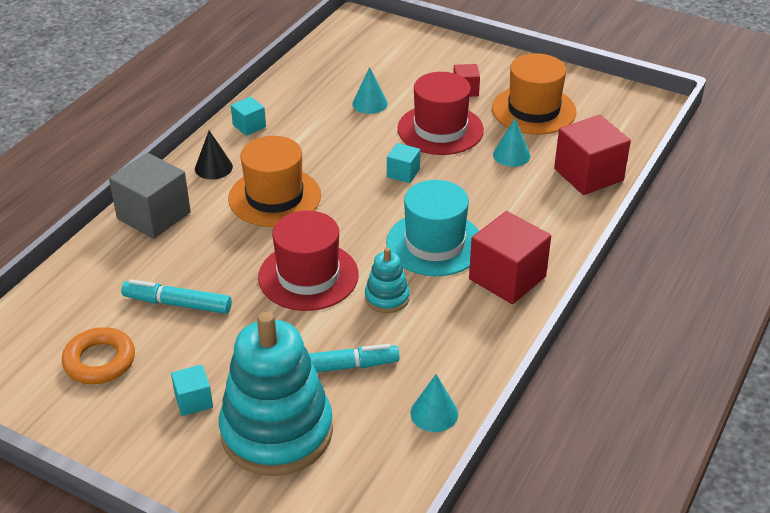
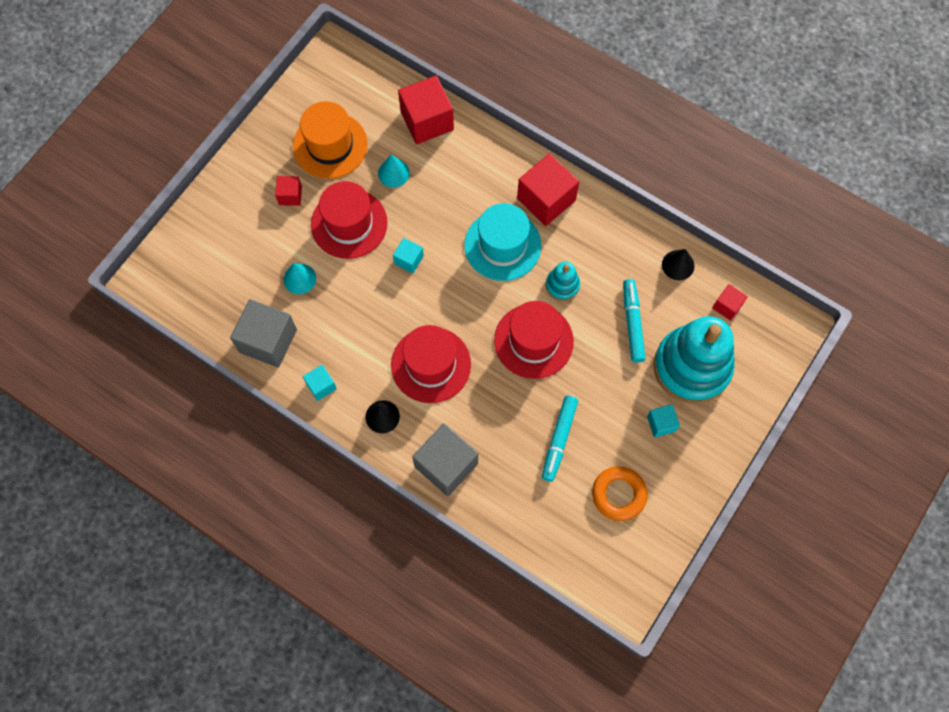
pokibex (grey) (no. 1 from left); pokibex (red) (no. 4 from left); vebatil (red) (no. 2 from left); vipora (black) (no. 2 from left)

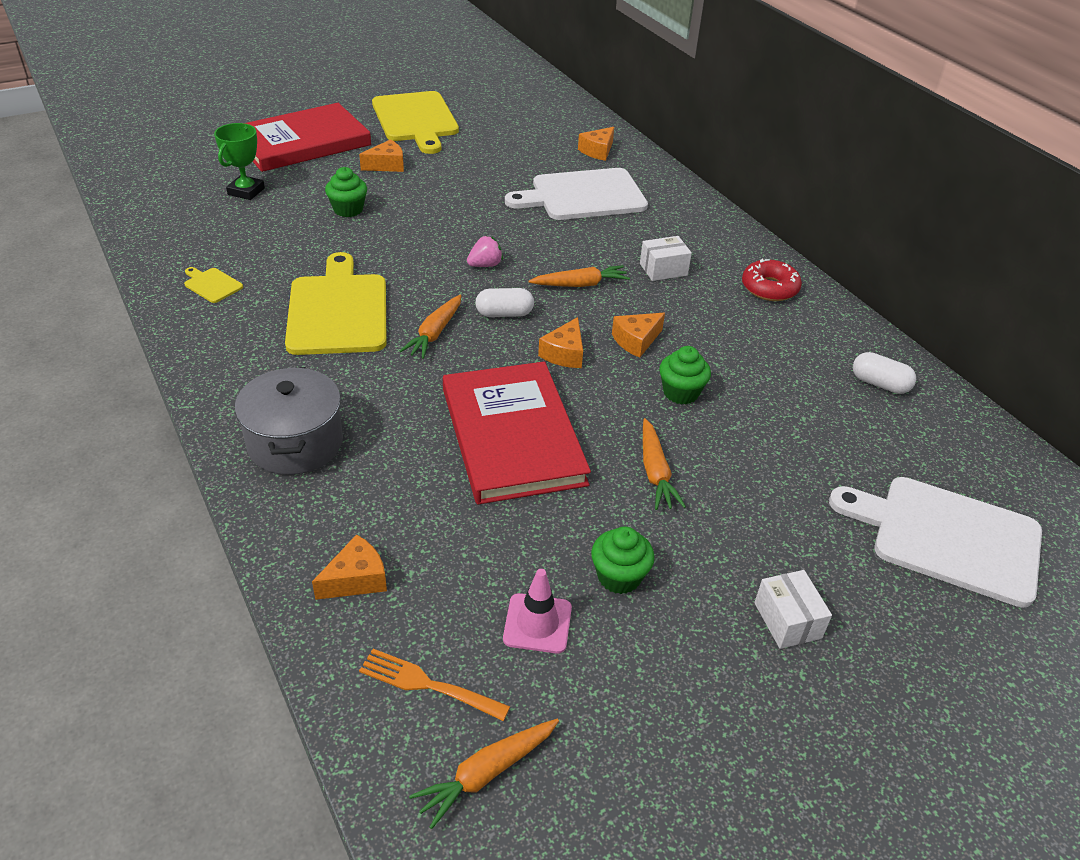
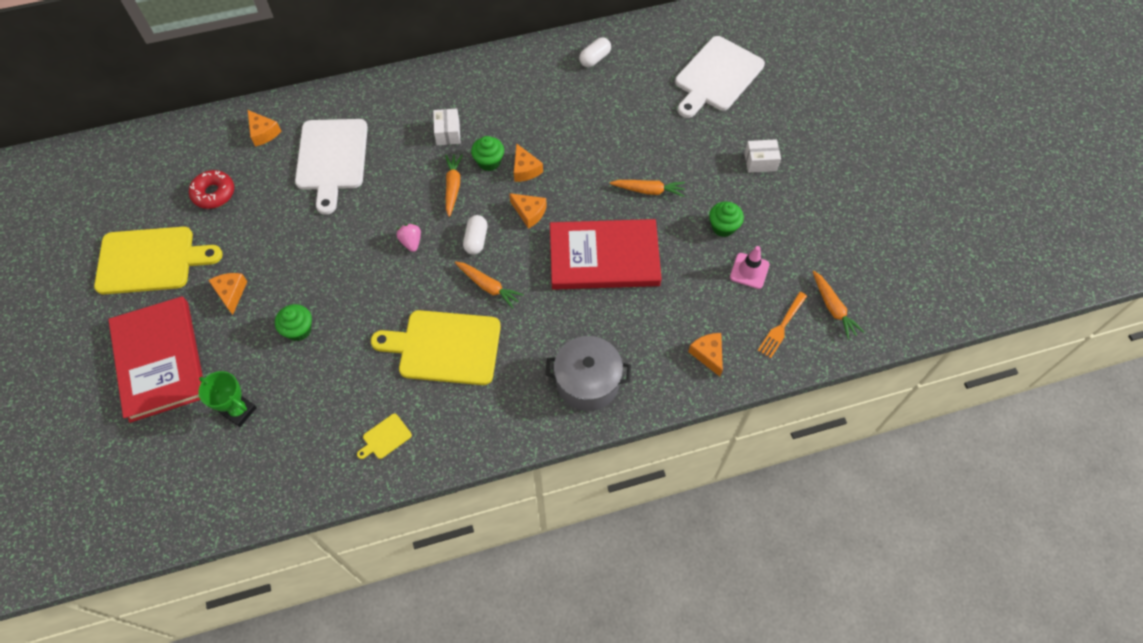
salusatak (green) (no. 2 from left); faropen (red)

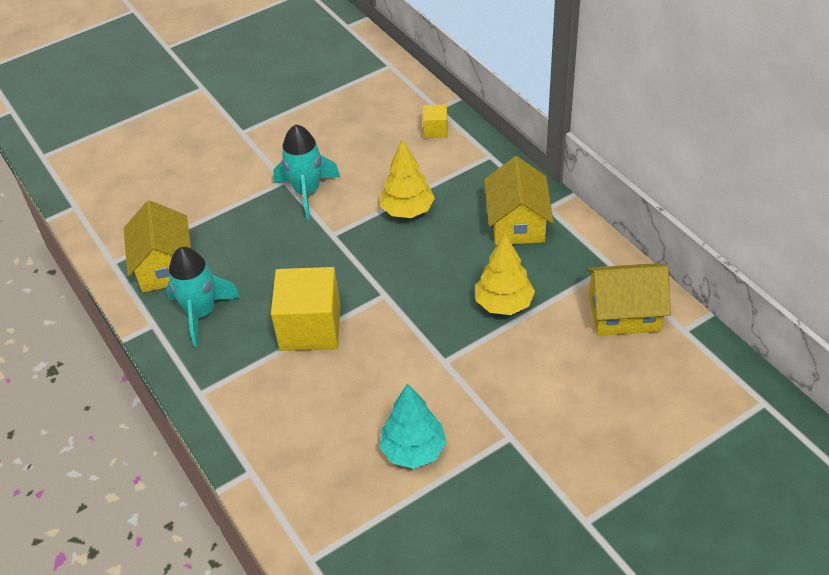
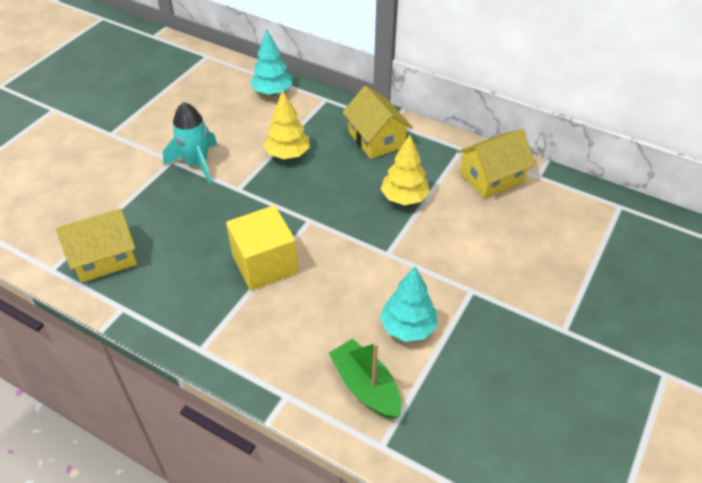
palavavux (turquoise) (no. 1 from left in the first image); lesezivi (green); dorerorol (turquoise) (no. 1 from left); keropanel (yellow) (no. 1 from left)

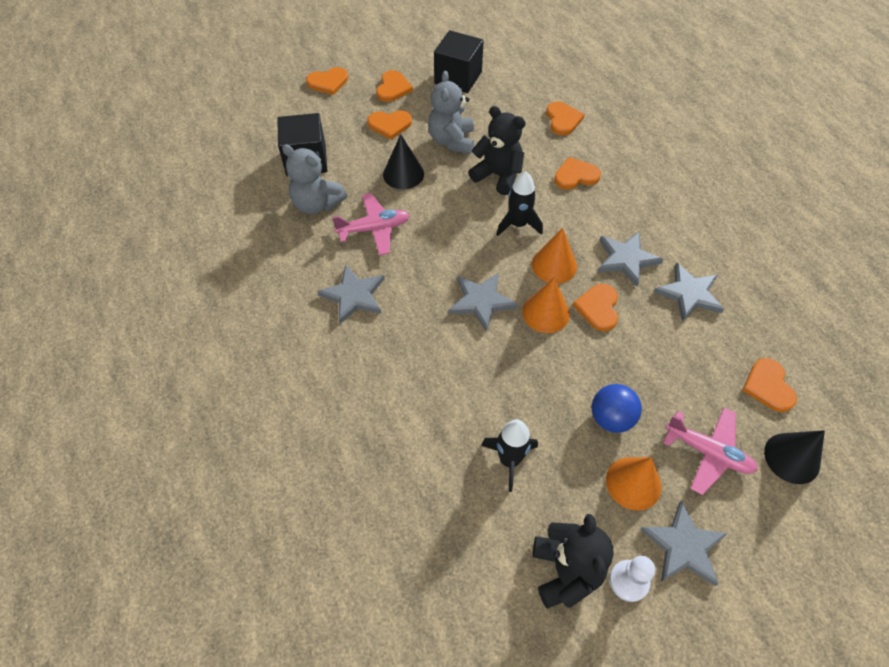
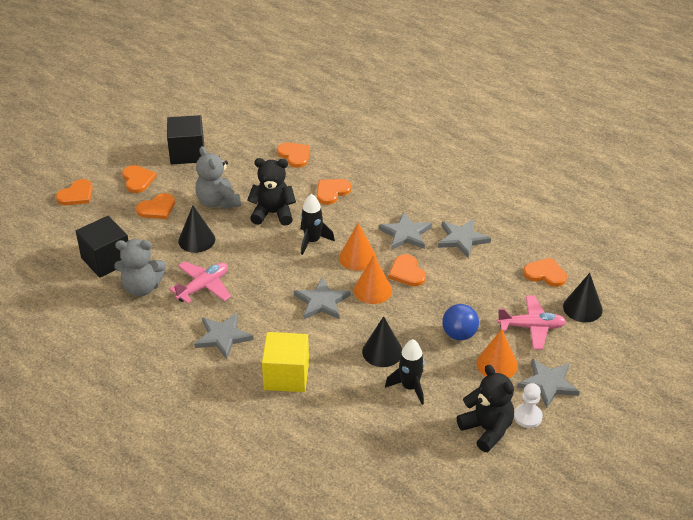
pokibex (yellow); vipora (black) (no. 2 from left); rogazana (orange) (no. 7 from left)

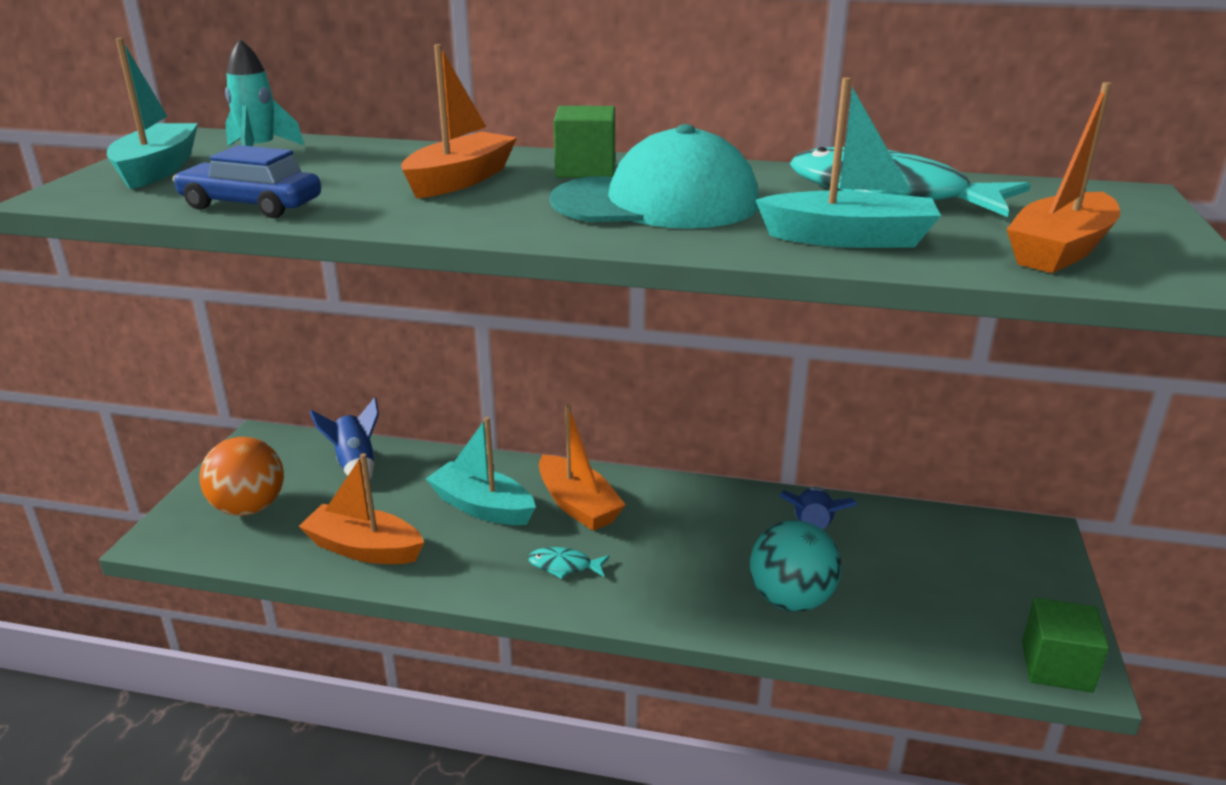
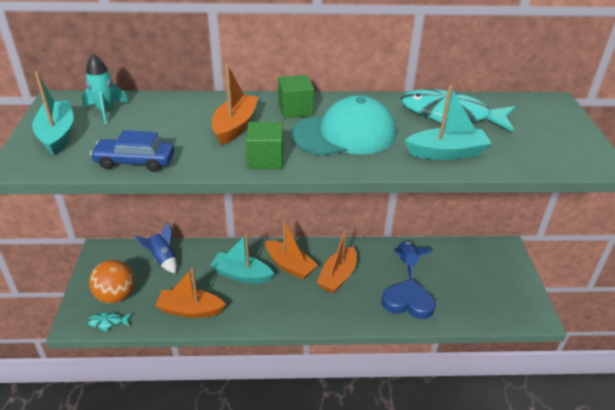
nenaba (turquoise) (no. 1 from left); lesezivi (orange) (no. 4 from left); pokibex (green) (no. 1 from left); rogazana (blue)

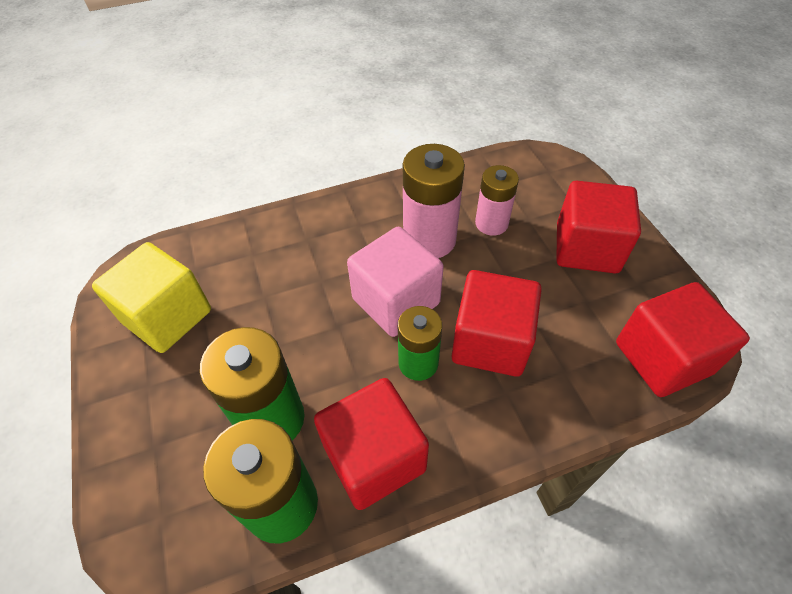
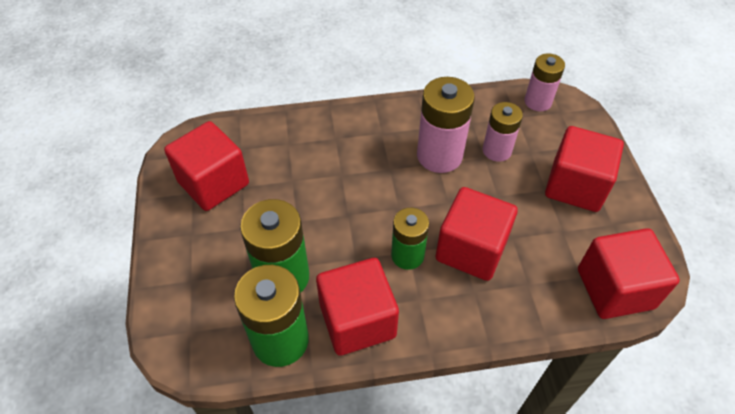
pokibex (pink); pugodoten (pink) (no. 3 from left); pokibex (red) (no. 1 from left)

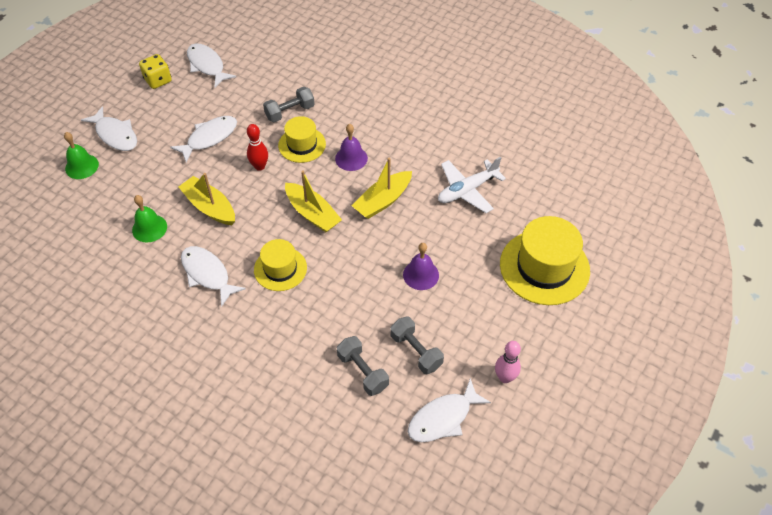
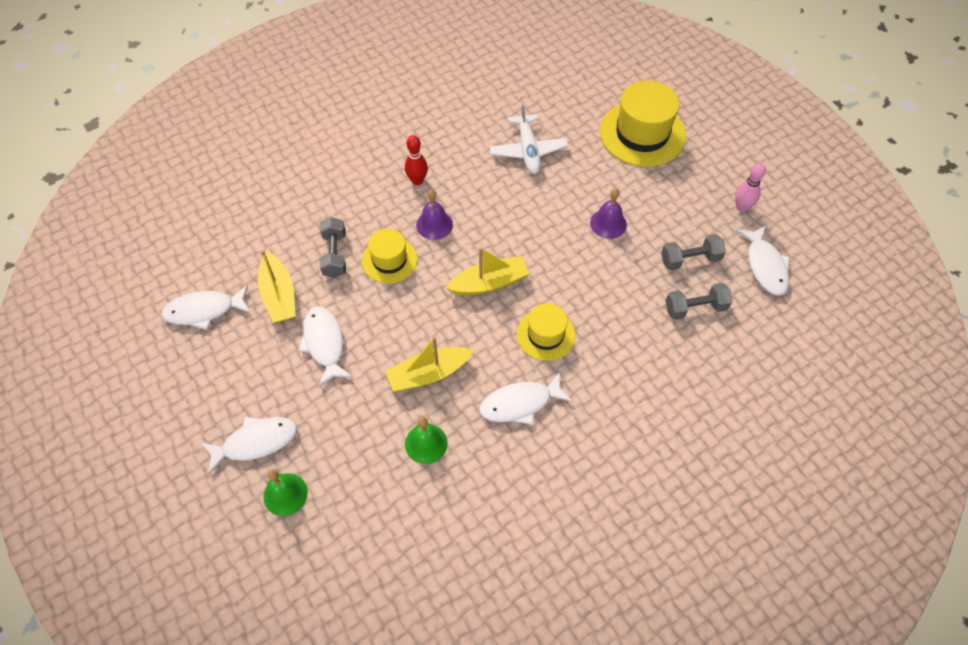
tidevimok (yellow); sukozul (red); lesezivi (yellow) (no. 1 from left)

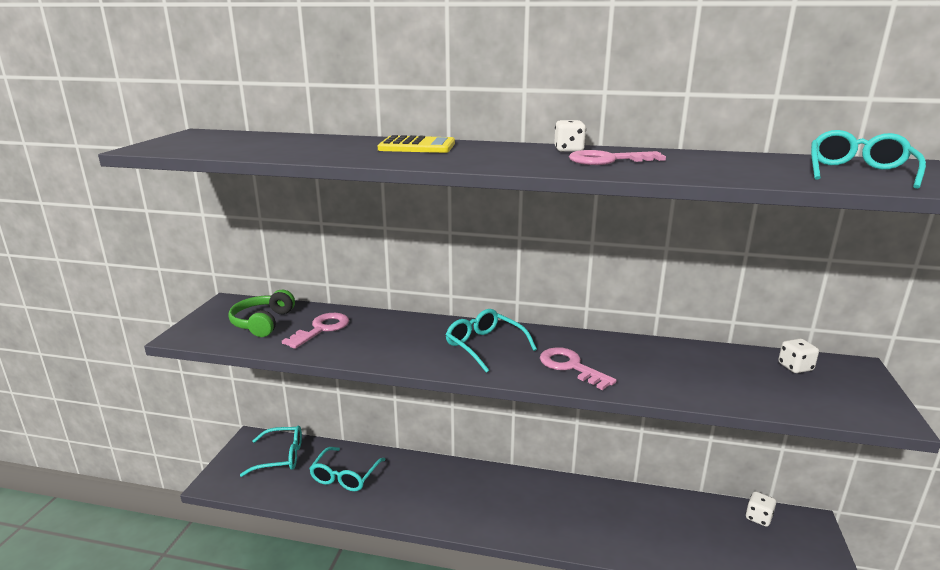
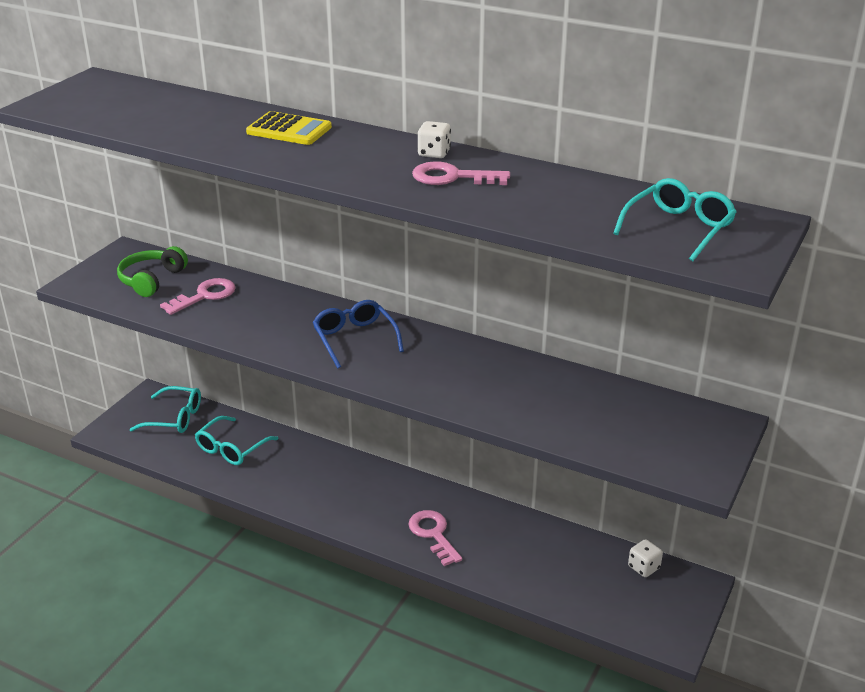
tidevimok (white) (no. 3 from left in the first image); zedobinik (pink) (no. 2 from left); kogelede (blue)

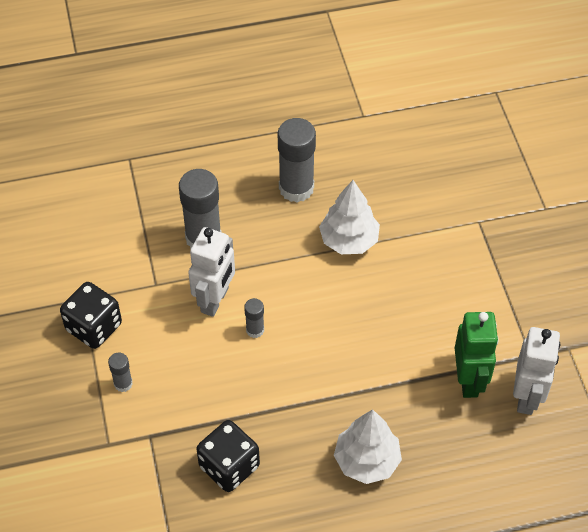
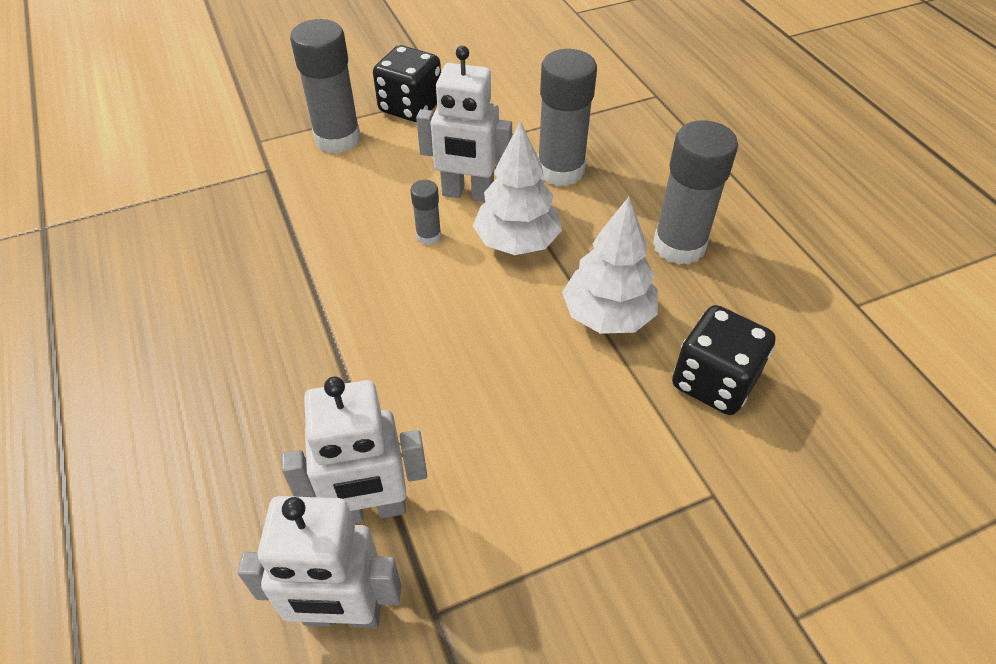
tidevimok (black) (no. 2 from left); dorerorol (white) (no. 1 from left); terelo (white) (no. 2 from left); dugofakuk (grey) (no. 1 from left)

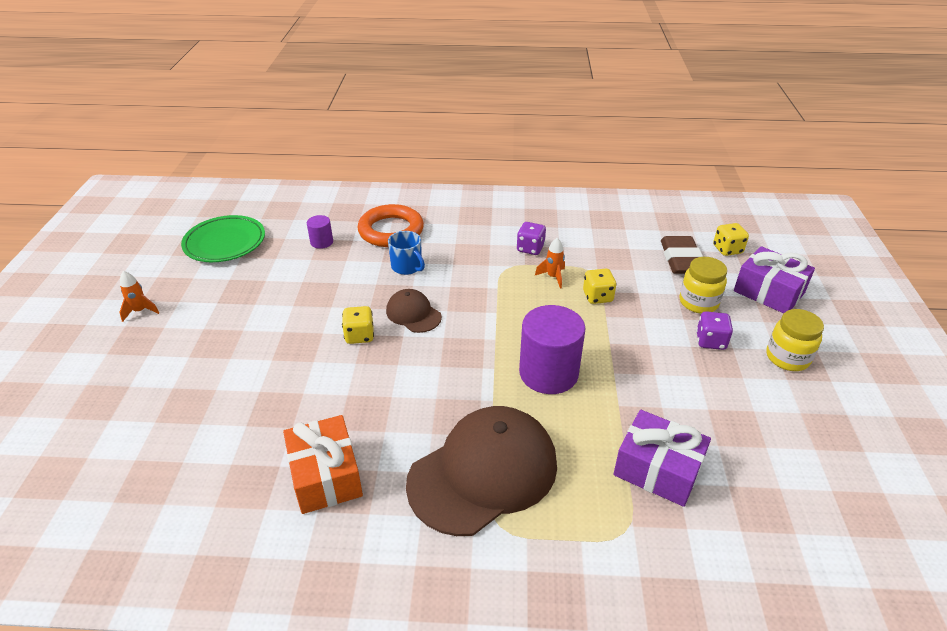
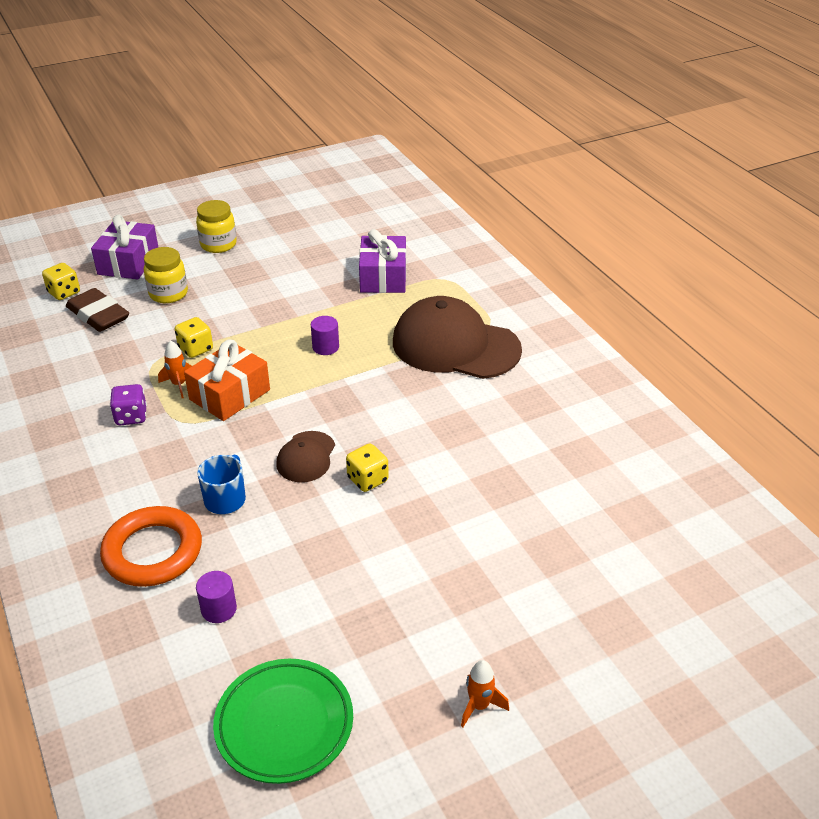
tidevimok (purple) (no. 2 from left in the first image); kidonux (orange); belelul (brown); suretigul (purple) (no. 2 from left)

